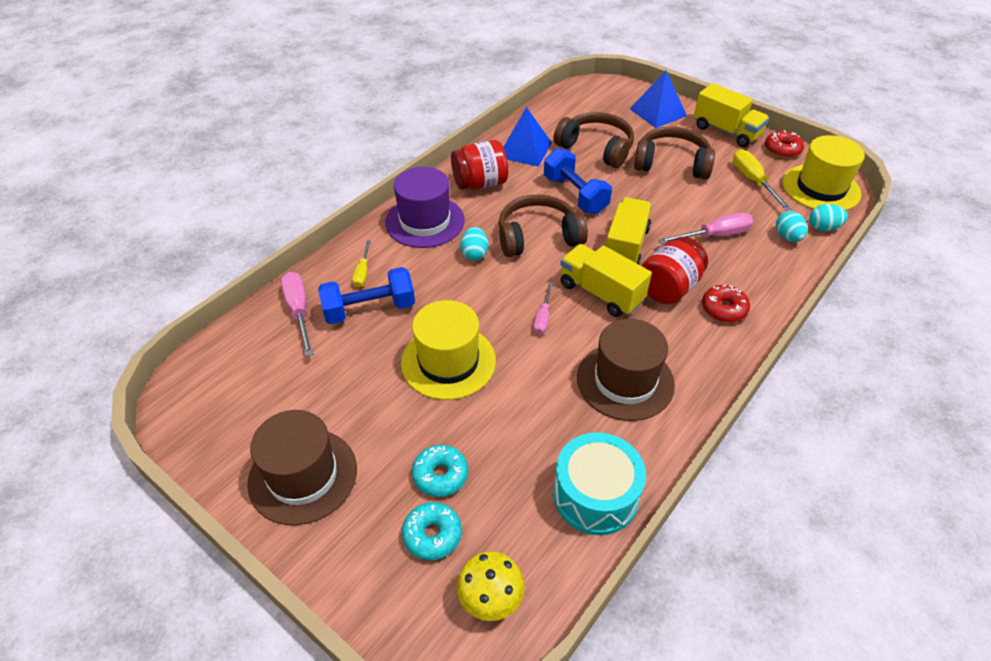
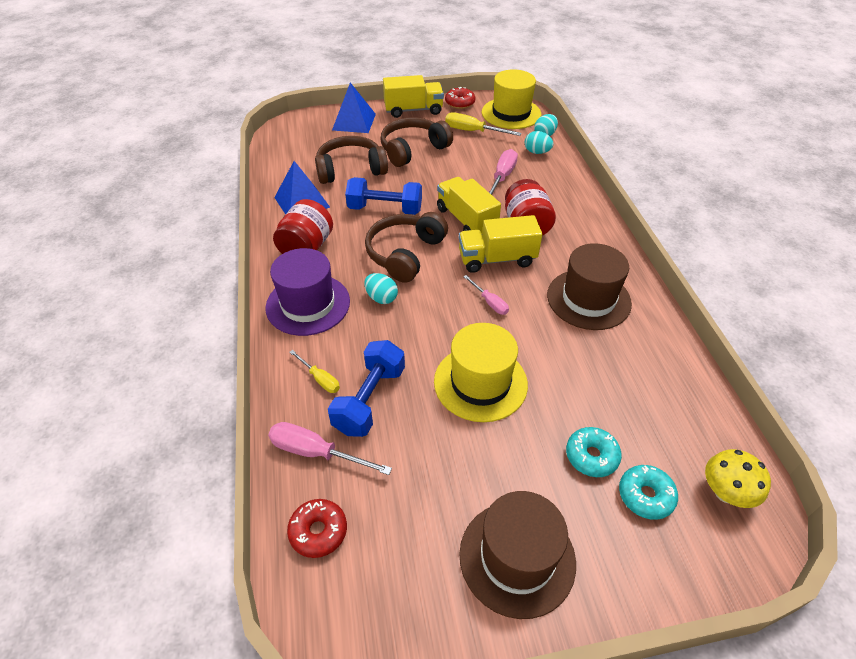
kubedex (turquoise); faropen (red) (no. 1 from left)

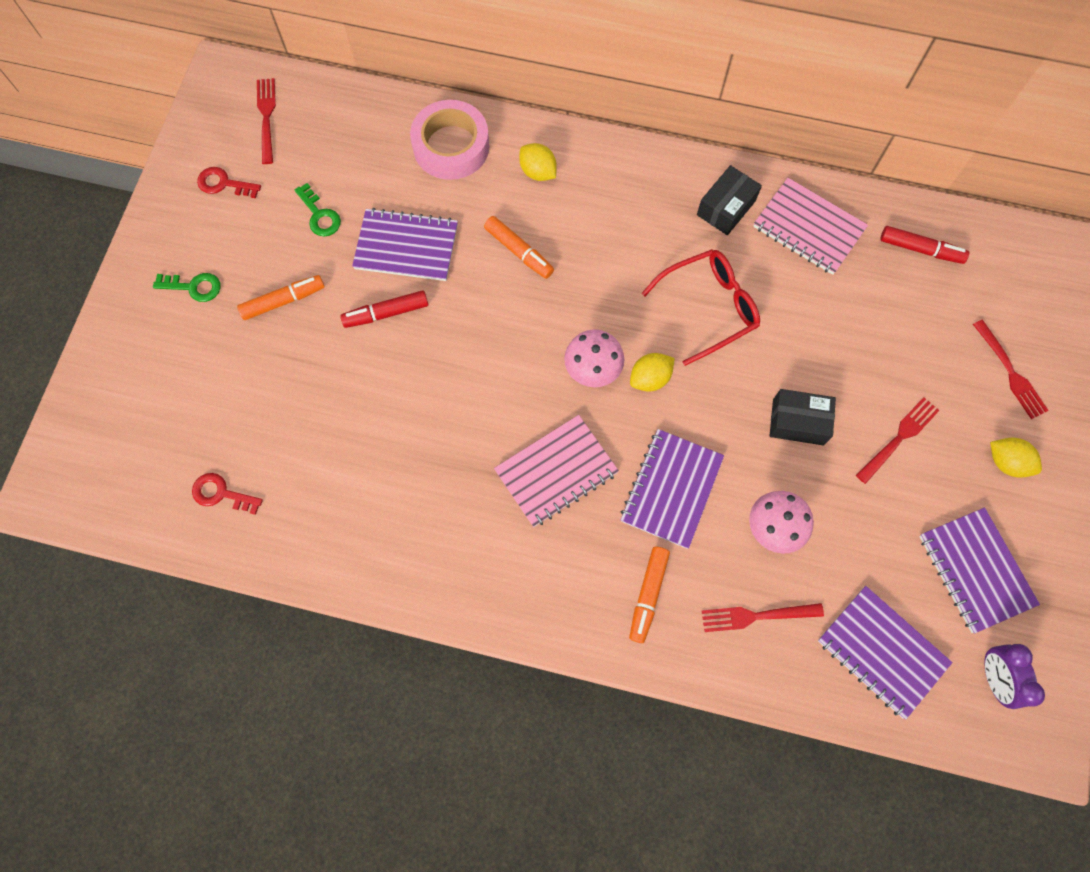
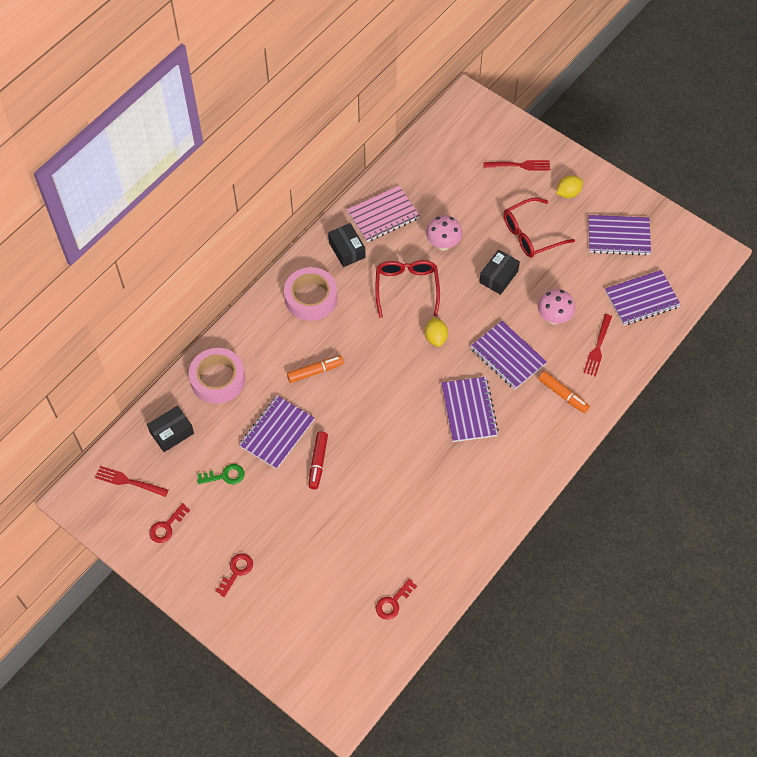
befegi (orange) (no. 1 from left in the first image); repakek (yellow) (no. 1 from left in the first image); befegi (red) (no. 2 from left in the first image); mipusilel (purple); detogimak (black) (no. 1 from left); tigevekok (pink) (no. 2 from left); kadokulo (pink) (no. 1 from left); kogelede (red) (no. 2 from left); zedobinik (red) (no. 2 from left); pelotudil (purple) (no. 2 from left)

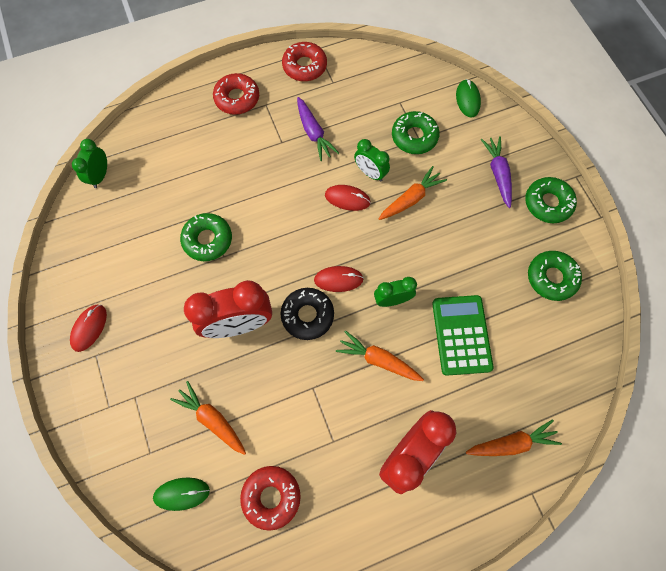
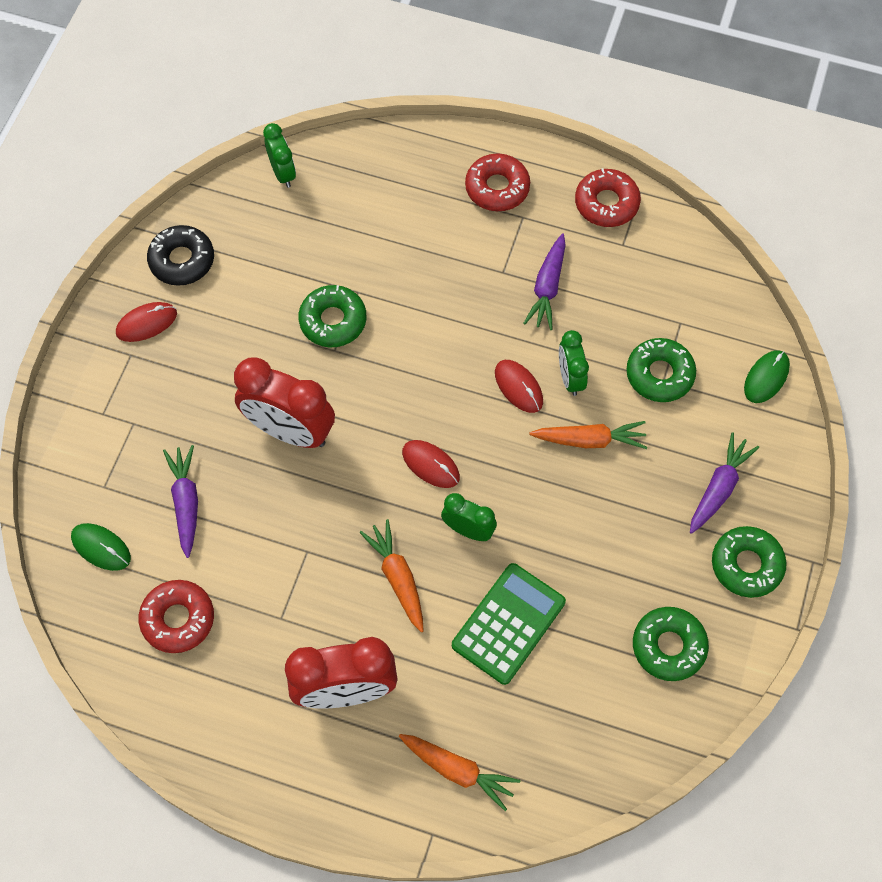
faropen (black); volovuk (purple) (no. 1 from left); mipusilel (green) (no. 1 from left)

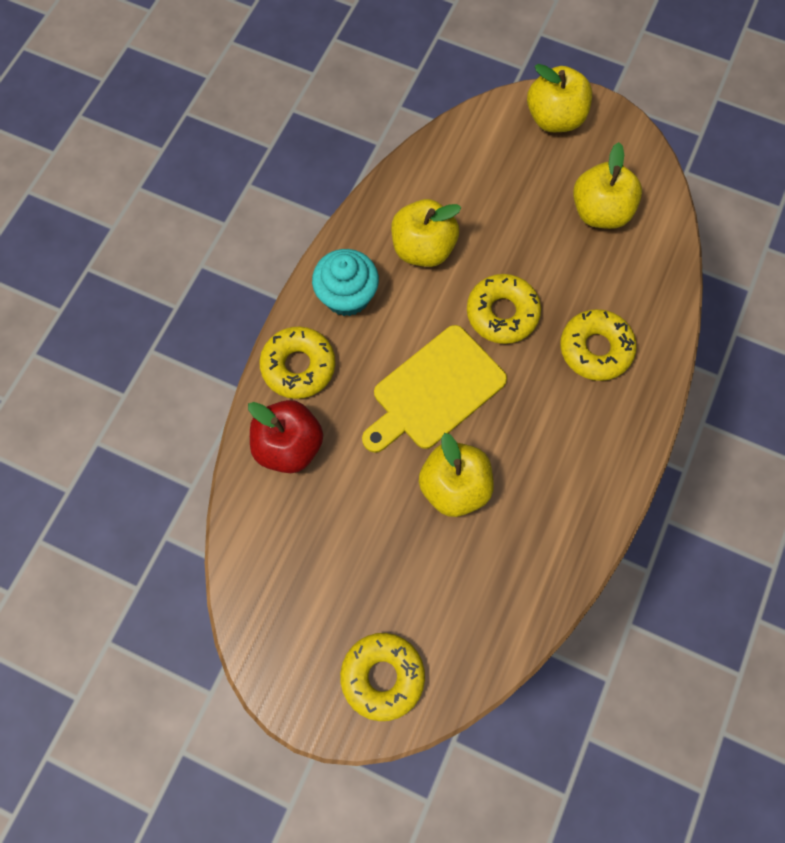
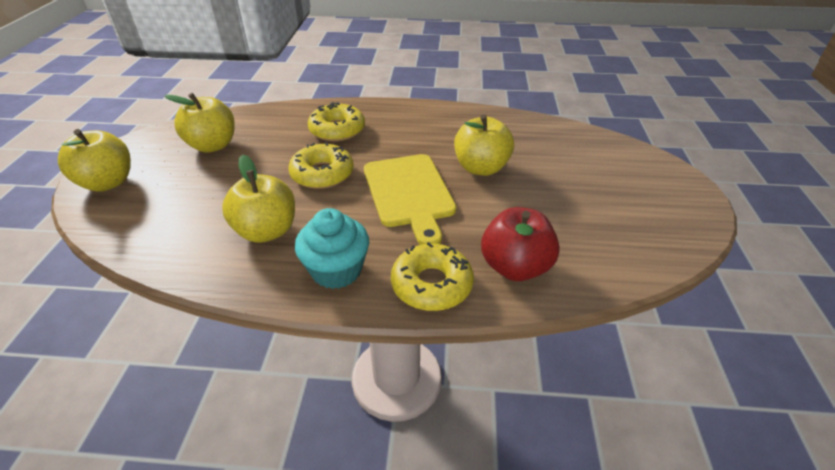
faropen (yellow) (no. 2 from left in the first image); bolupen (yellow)

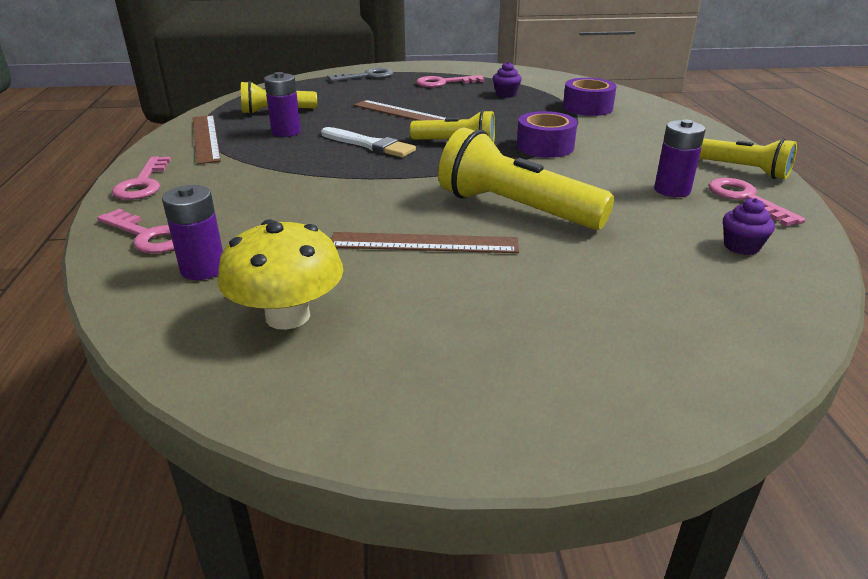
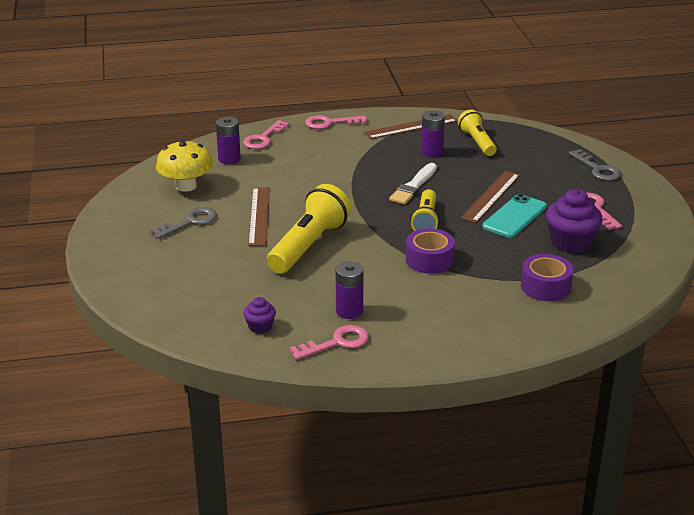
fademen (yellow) (no. 4 from left in the first image); zedobinik (grey) (no. 1 from left); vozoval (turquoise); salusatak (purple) (no. 2 from left)

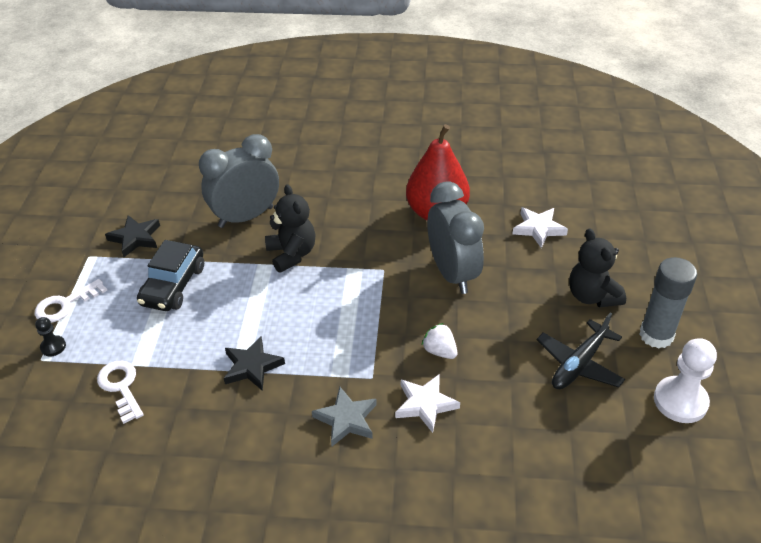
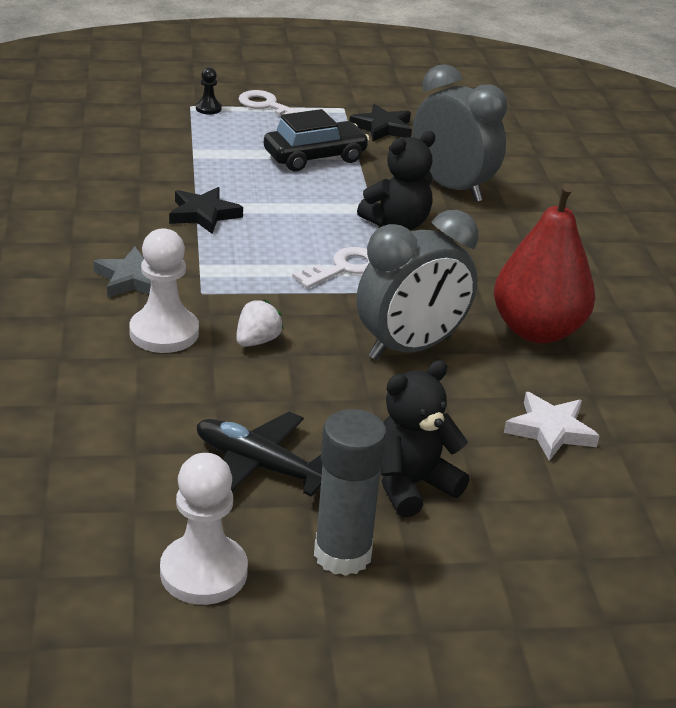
zedobinik (white) (no. 2 from left); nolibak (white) (no. 1 from left); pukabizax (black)

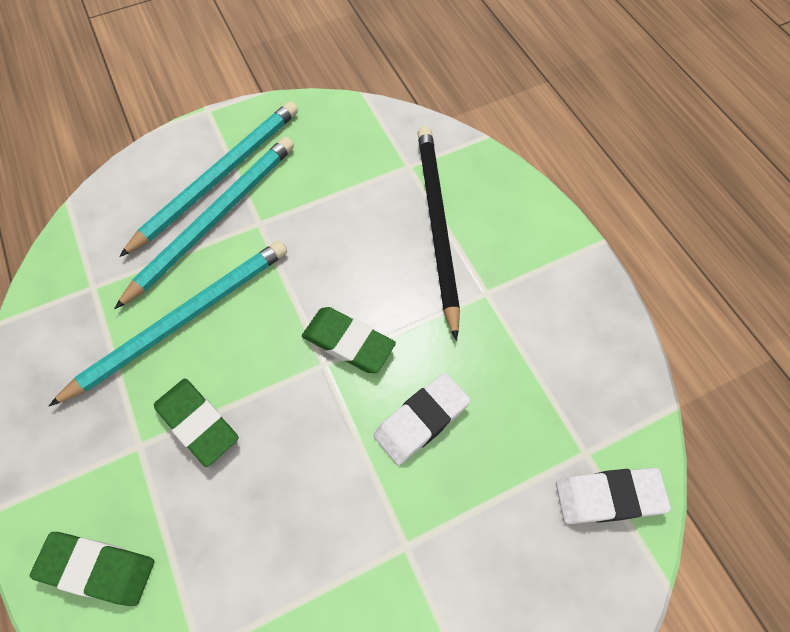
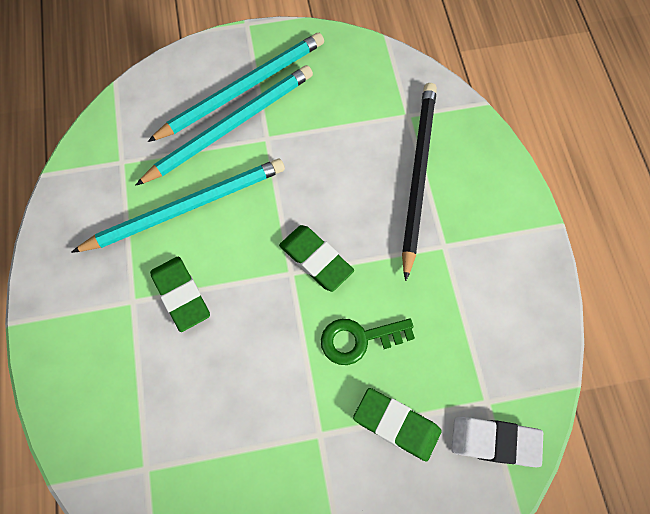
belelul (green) (no. 3 from left); zedobinik (green)

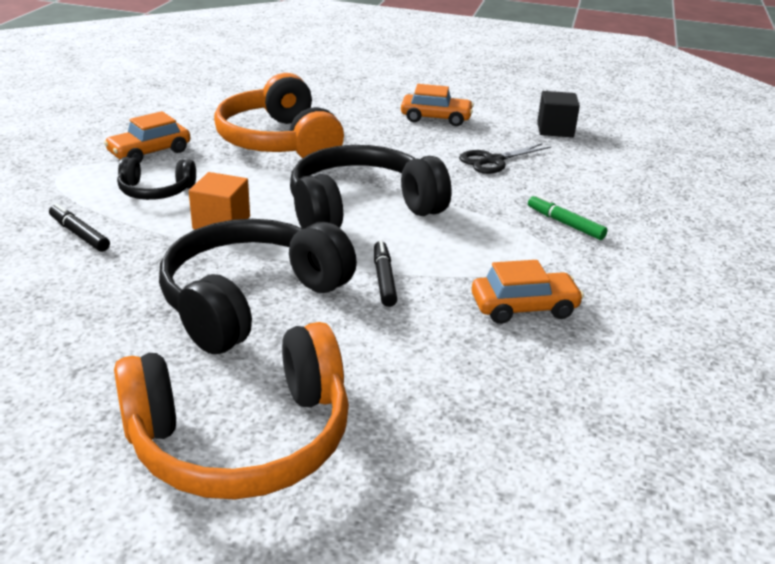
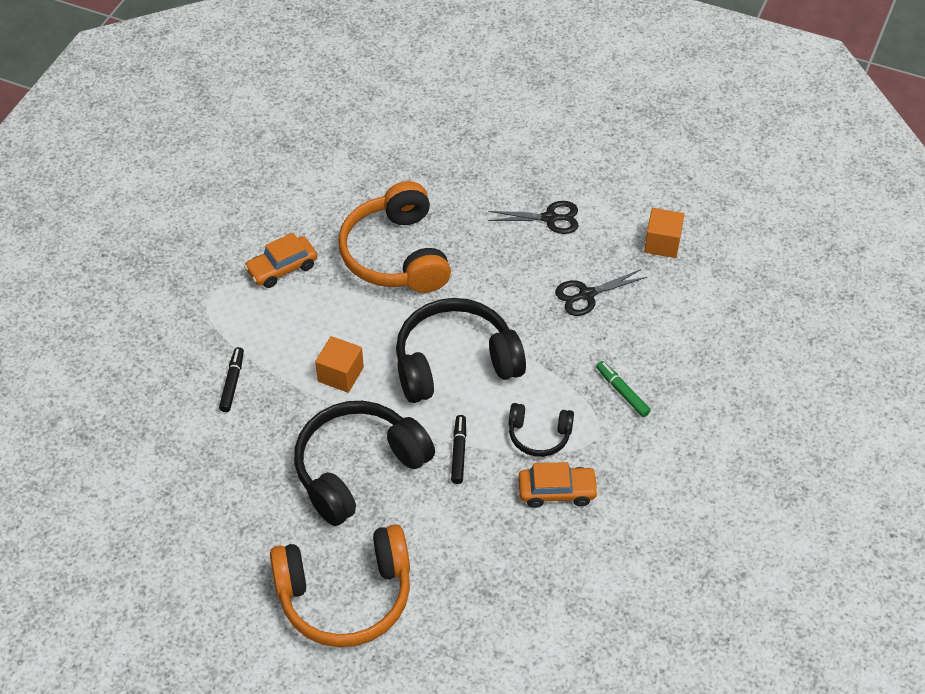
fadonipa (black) (no. 3 from left); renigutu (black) (no. 1 from left); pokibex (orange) (no. 2 from left); befegi (black) (no. 1 from left)

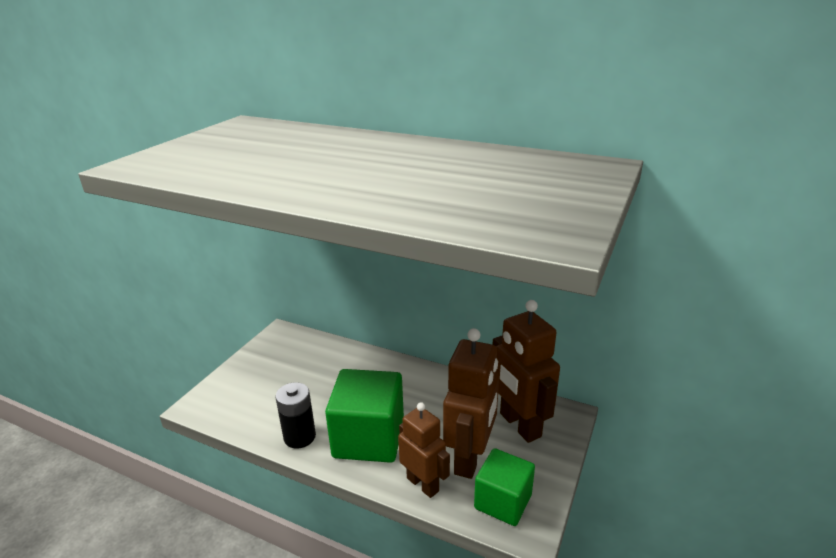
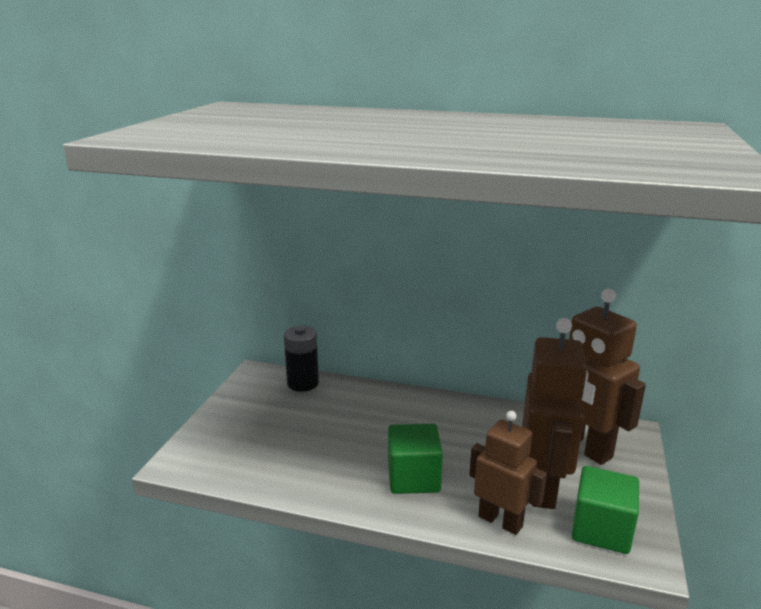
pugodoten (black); pokibex (green) (no. 1 from left)

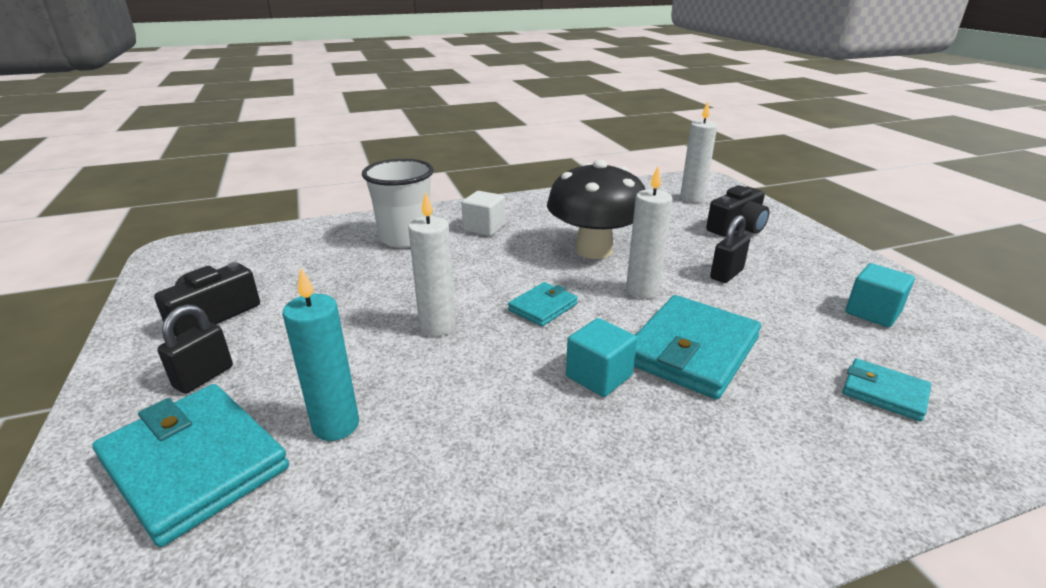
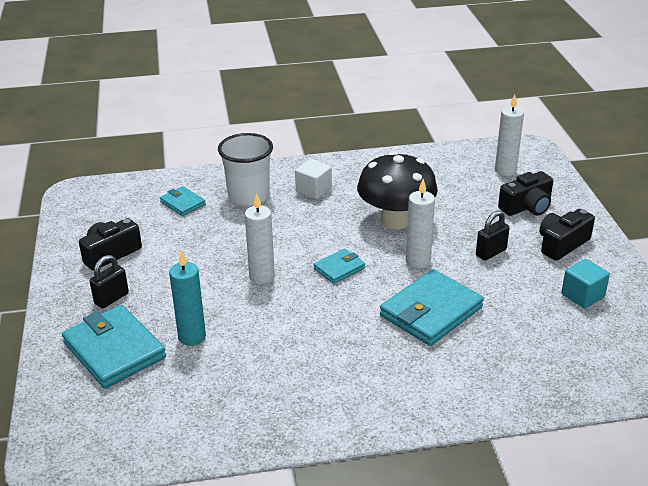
pokibex (turquoise) (no. 1 from left in the first image); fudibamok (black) (no. 3 from left); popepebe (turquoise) (no. 2 from left)

